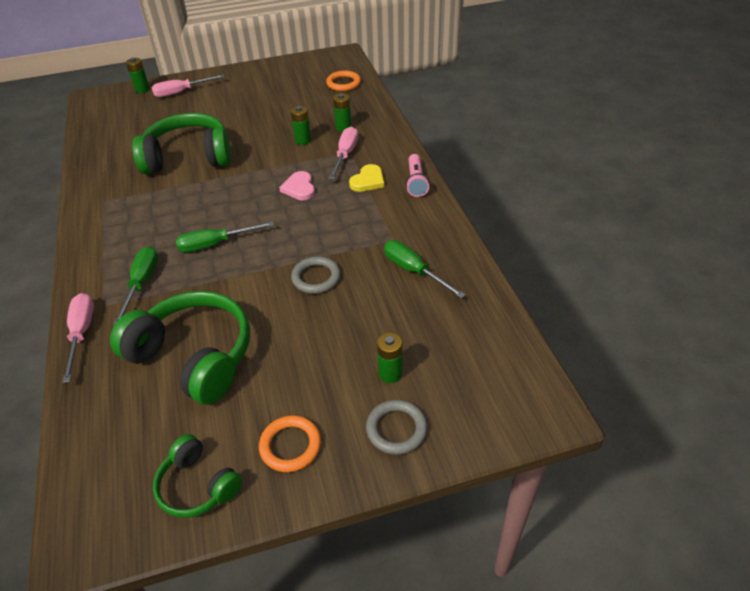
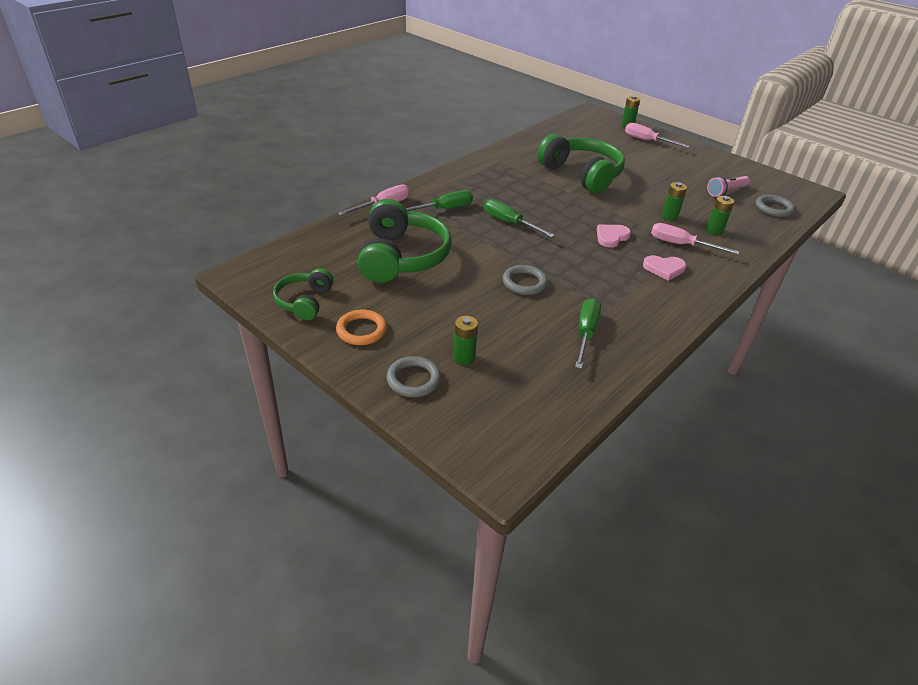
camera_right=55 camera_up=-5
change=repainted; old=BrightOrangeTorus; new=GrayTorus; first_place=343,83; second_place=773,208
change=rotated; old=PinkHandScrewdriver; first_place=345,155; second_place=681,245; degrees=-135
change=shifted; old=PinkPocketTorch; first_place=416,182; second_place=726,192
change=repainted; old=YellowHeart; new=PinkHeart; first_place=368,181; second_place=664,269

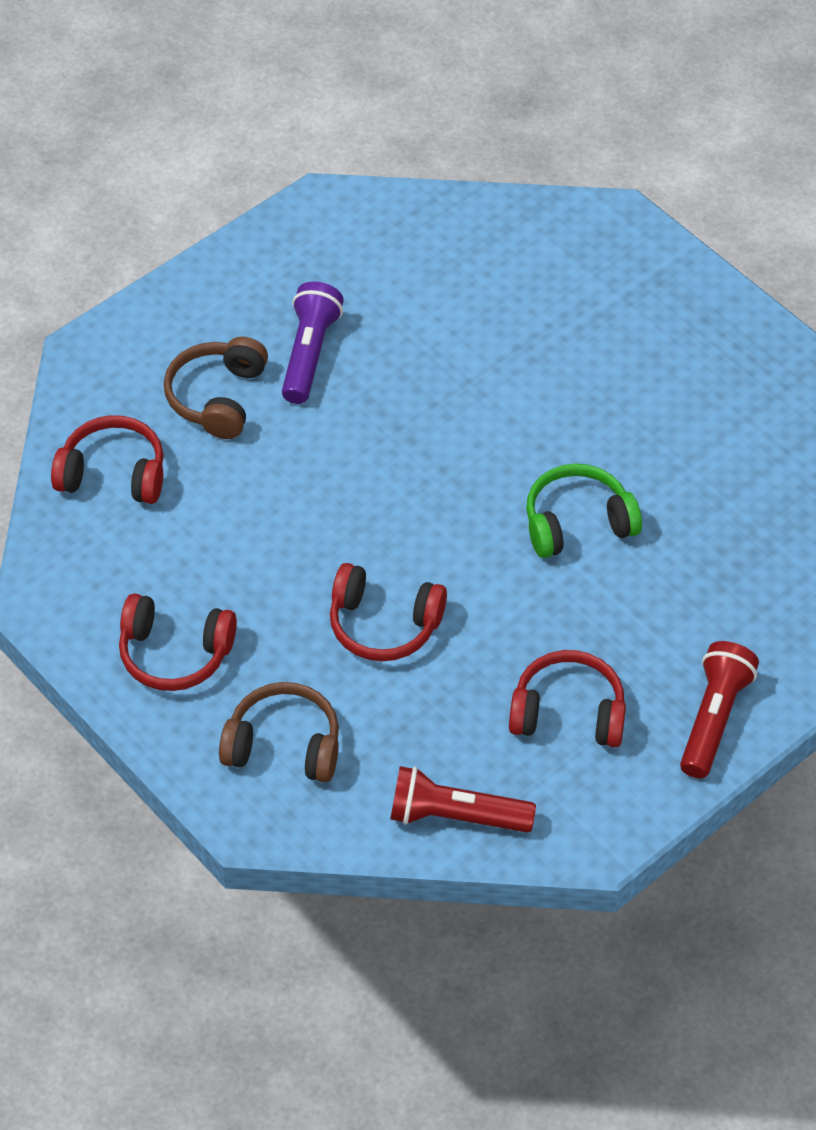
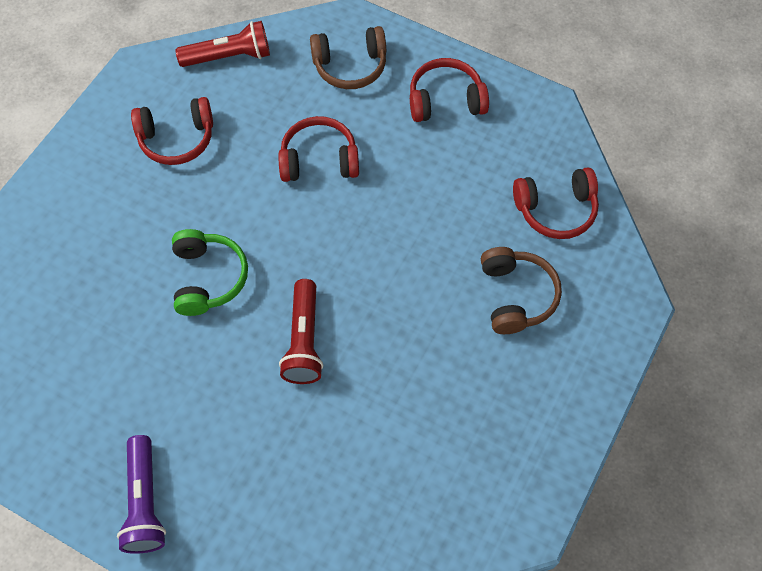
camera_right=160 camera_up=10
change=shifted; old=RoyalPurplePocketTorch; first_place=309,354; second_place=145,501
change=rotated; old=LeafGreenHeadset; first_place=577,523; second_place=208,278; degrees=-60
change=shifted; old=RedPocketTorch; first_place=713,719; second_place=304,340

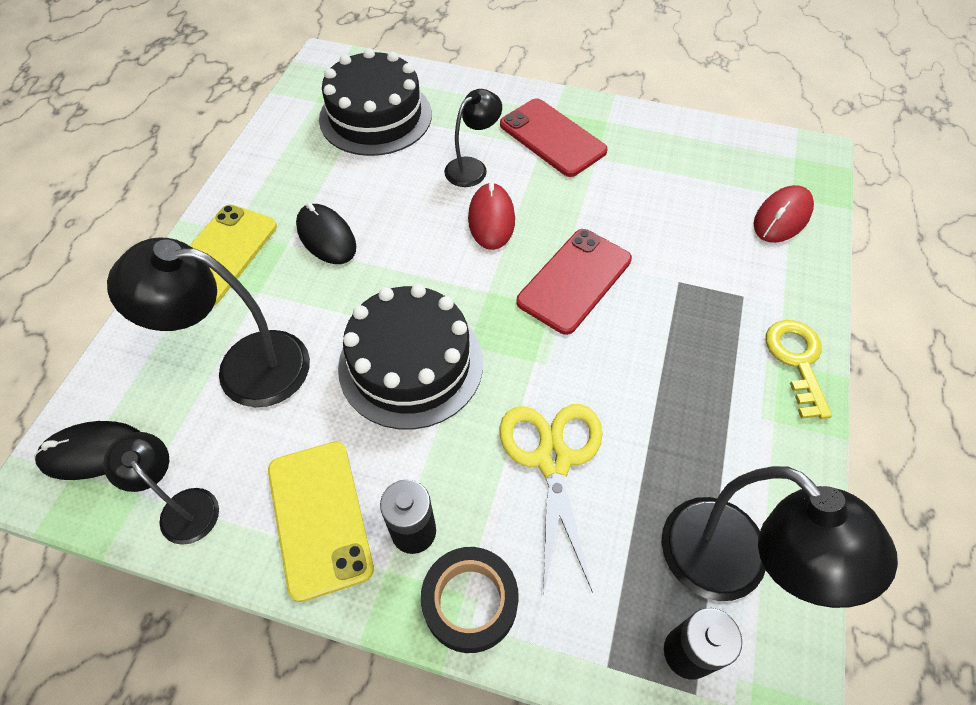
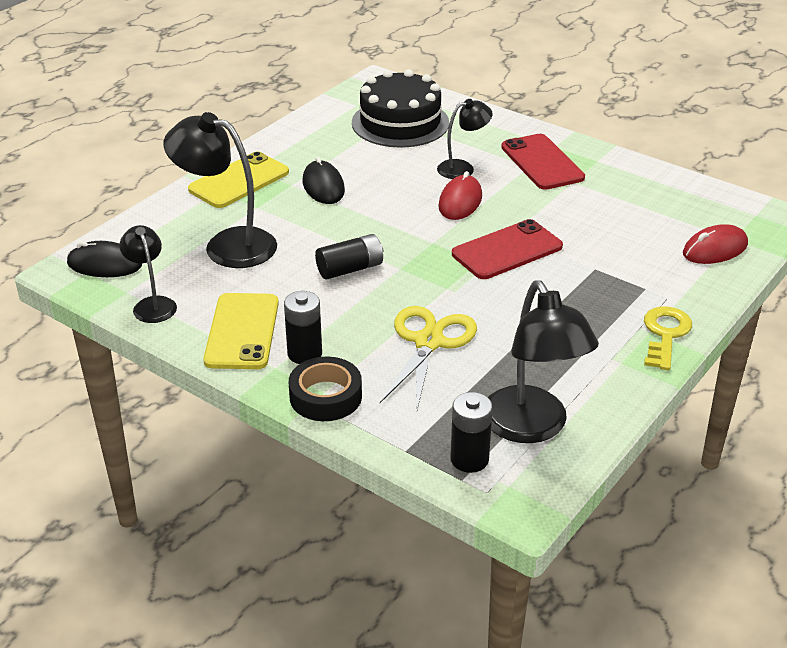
camera_right=20 camera_up=-20
change=swapped; old=JetBlackCake; new=JetBlackPowerCell; first_place=411,364; second_place=350,269

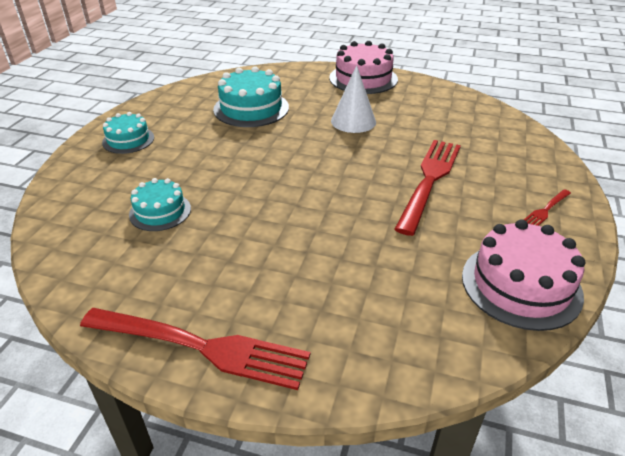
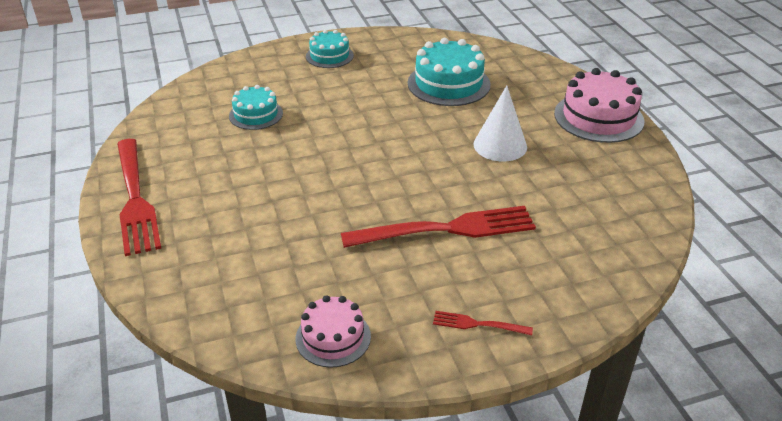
camera_right=55 camera_up=0
change=scaled; old=PinkCake; first_place=521,285; second_place=333,337; factor=0.61

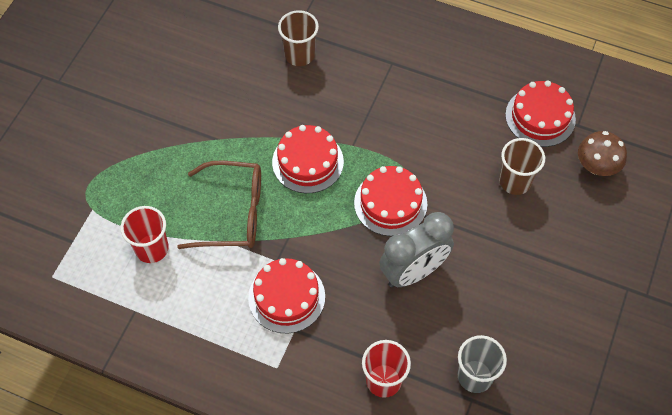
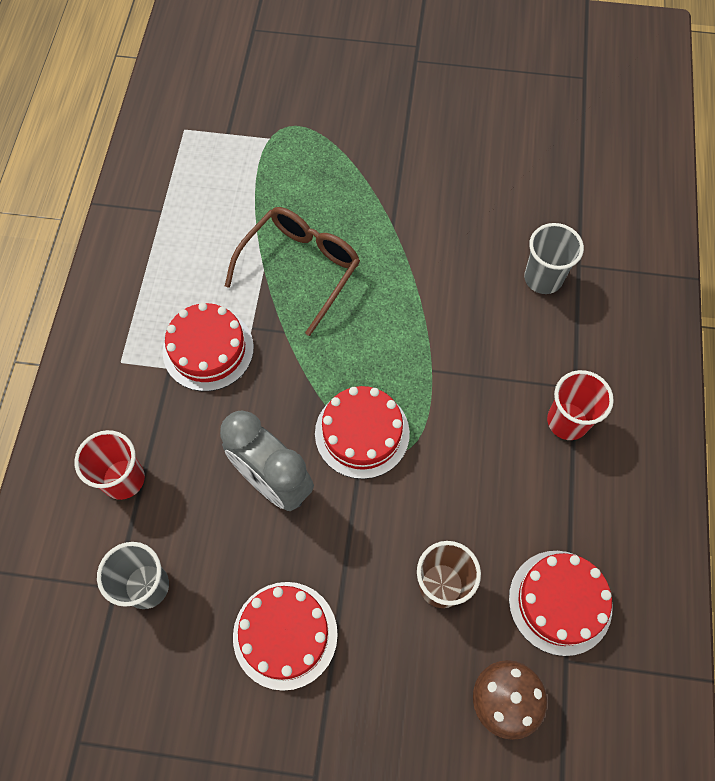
camera_right=75 camera_up=5
change=repainted; old=RussetBeaker; new=GrayBeaker; first_place=299,55; second_place=543,278
change=shifted; old=RedCake; first_place=307,162; second_place=285,635
change=rotated; old=RussetGlasses; first_place=233,213; second_place=301,268; degrees=-135
change=shifted; old=RedBeaker; first_place=152,249; second_place=567,421

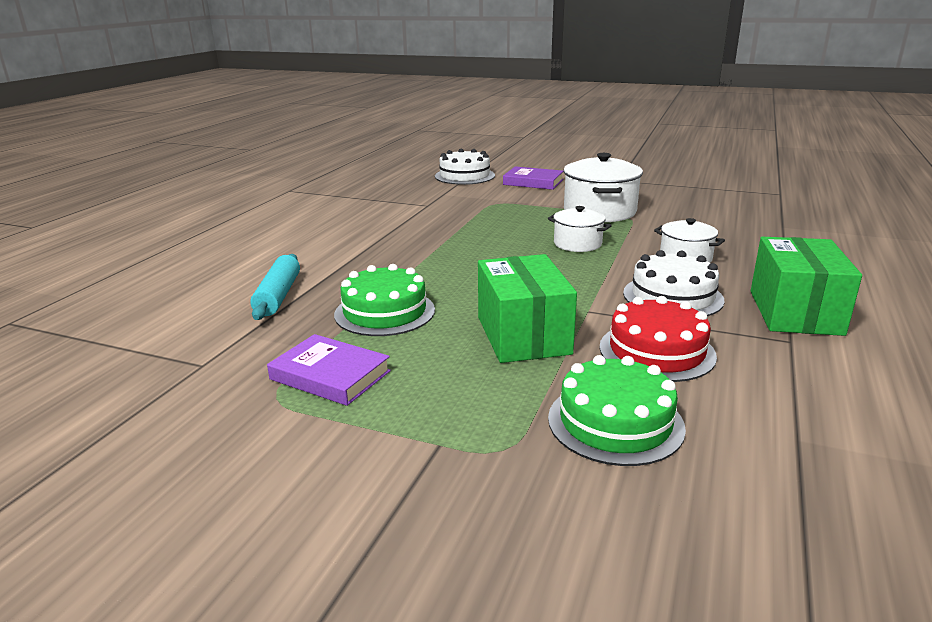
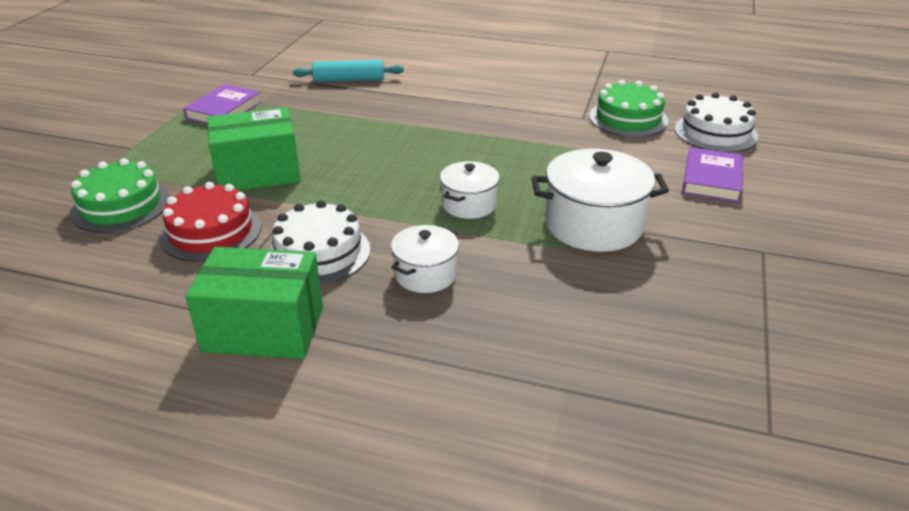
camera_right=85 camera_up=10
change=shifted; old=LeafGreenCake; first_place=384,312; second_place=628,118

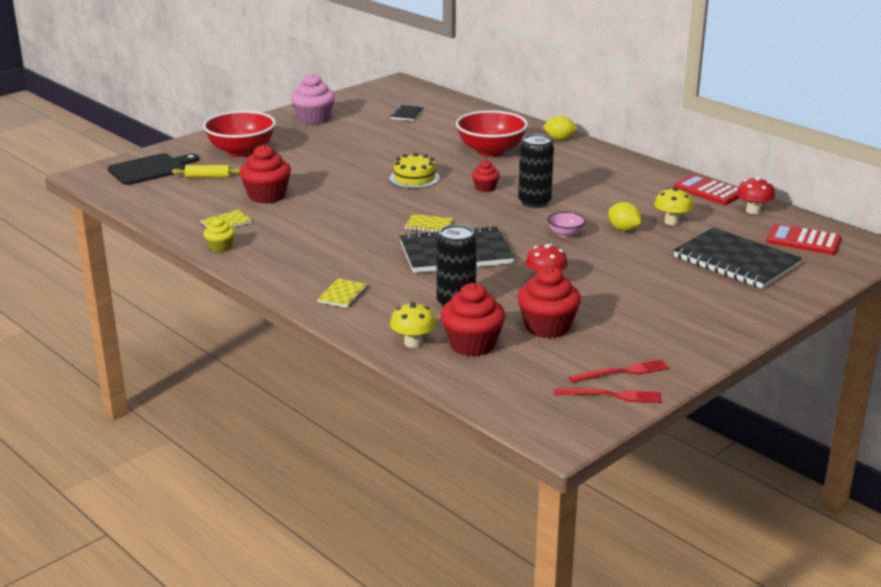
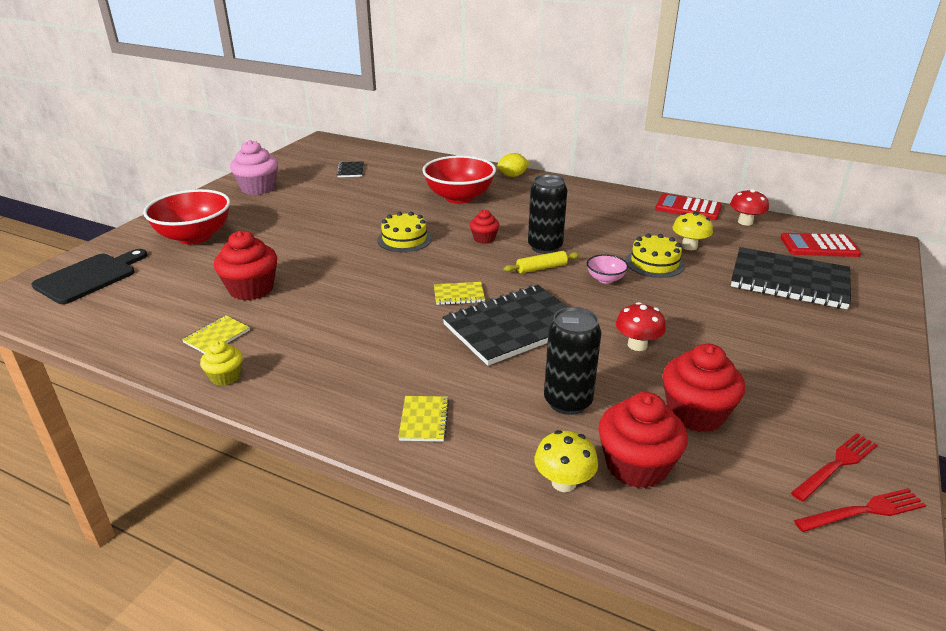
camera_right=-20 camera_up=5
change=shifted; old=YellowRollingPin; first_place=208,177; second_place=541,268
change=swapped; old=YellowLemon; new=YellowCake; first_place=623,229; second_place=654,263

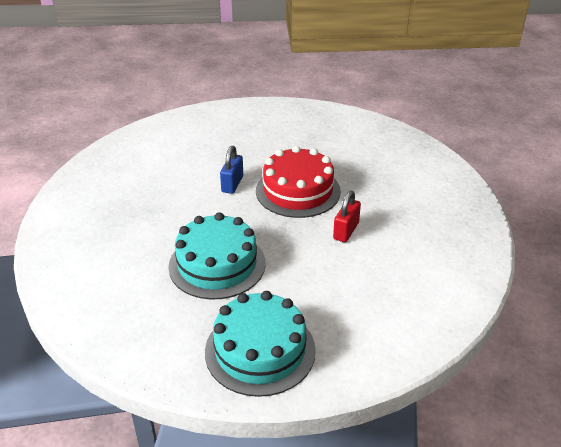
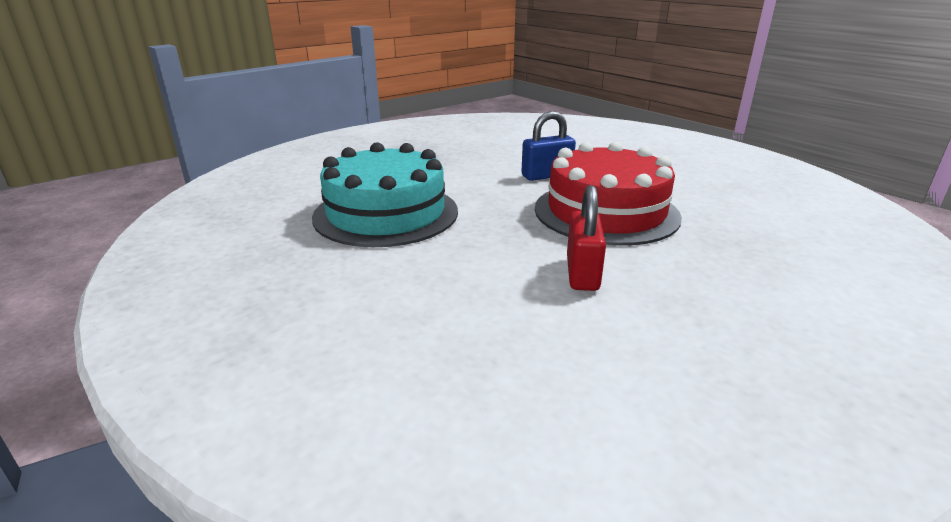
camera_right=55 camera_up=-10
change=rotated; old=RedLock; first_place=346,231; second_place=582,273; degrees=-75
change=gone; old=AquaCake; first_place=260,350

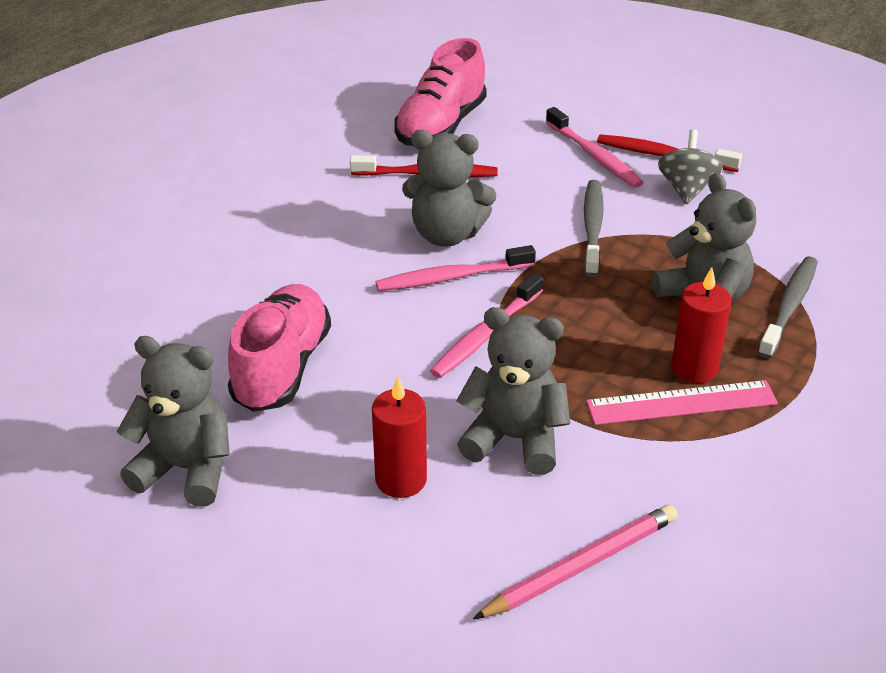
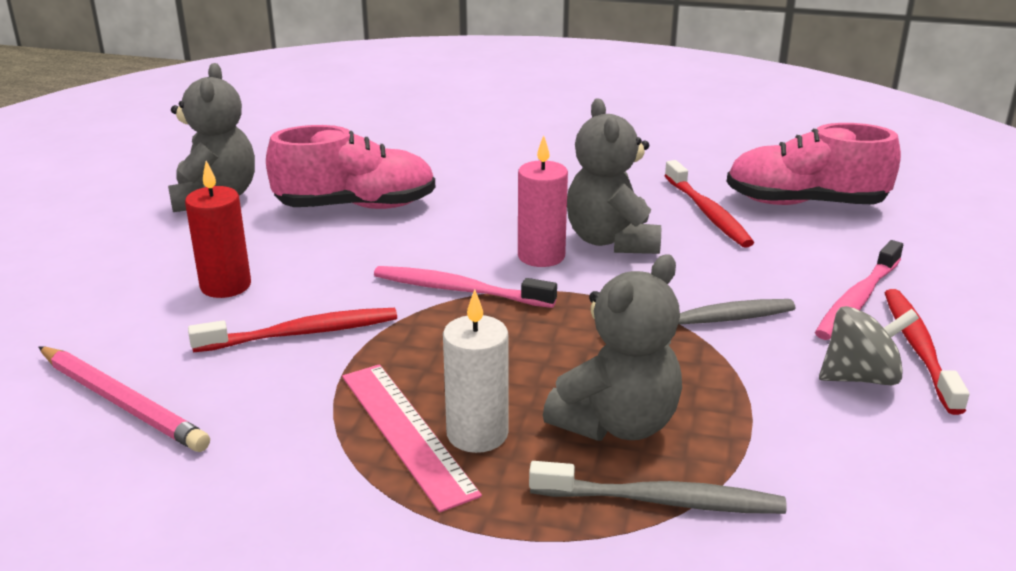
camera_right=70 camera_up=-10
change=swapped; old=PinkDentalBrush; new=PinkPillarCandle; first_place=451,277; second_place=541,256
change=repainted; old=RedPillarCandle; new=PureWhitePillarCandle; first_place=694,368; second_place=477,434
change=swapped; old=GrayTeddy; new=RedDentalBrush; first_place=514,439; second_place=302,333

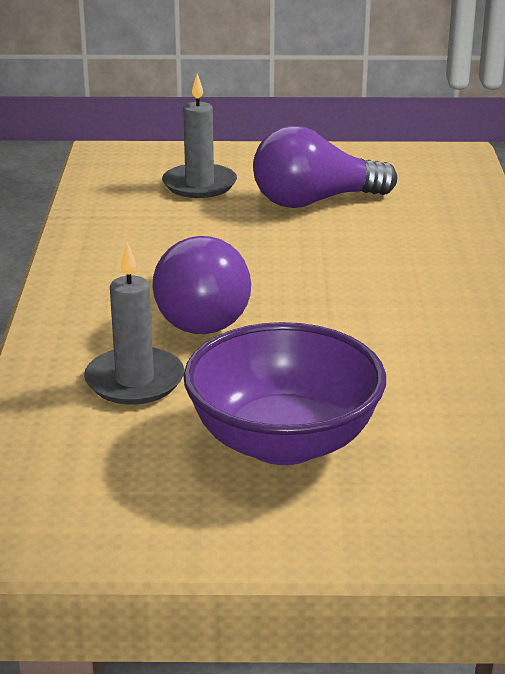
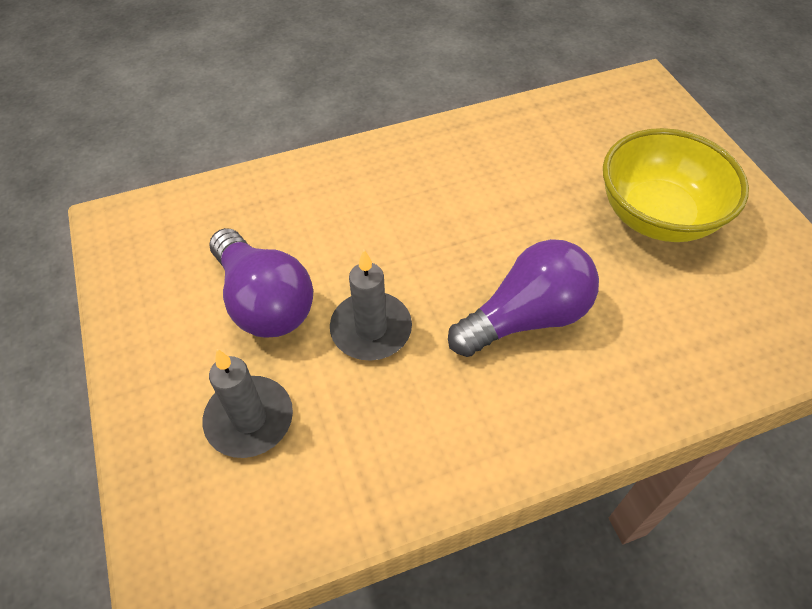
camera_right=-110 camera_up=25
change=shifted; old=GrayPillarCandle; first_place=134,381; second_place=371,329
change=repainted; old=RoyalPurpleServingBowl; new=YellowServingBowl; first_place=283,442; second_place=657,216

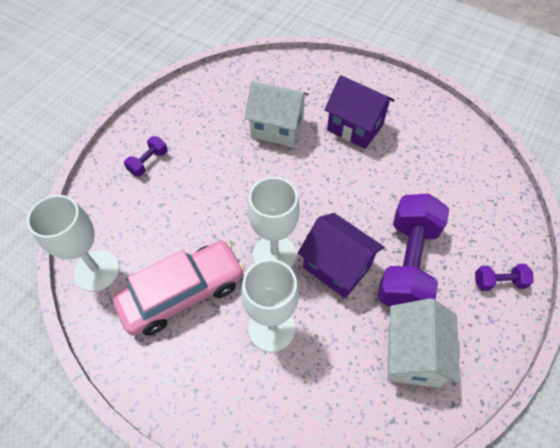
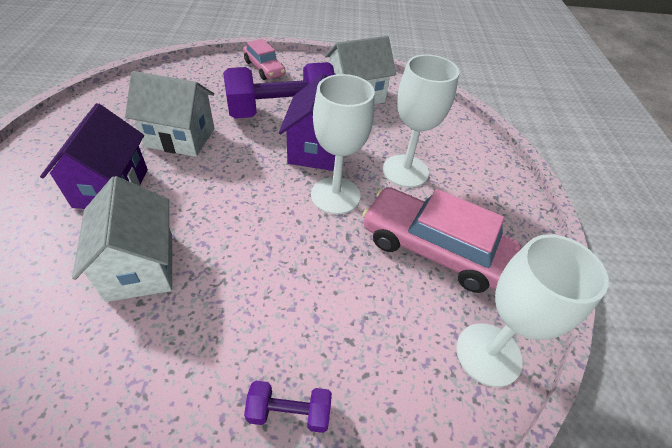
camera_right=-125 camera_up=-10
change=swapped; old=RoyalPurpleDumbbell; new=PinkAutomobile; first_place=498,282; second_place=264,68
change=new; new=PureWhiteToyHouse; second_place=180,138

